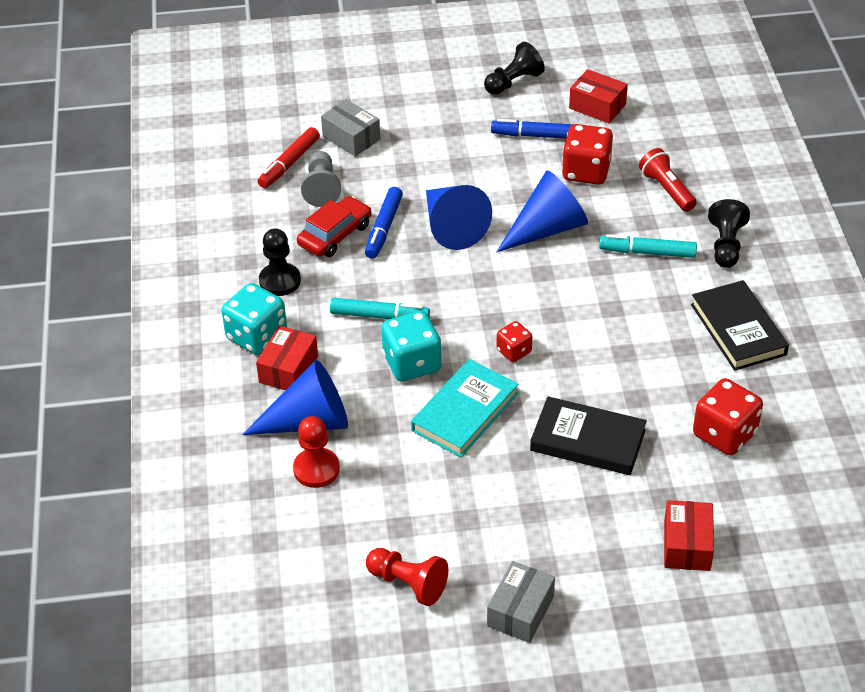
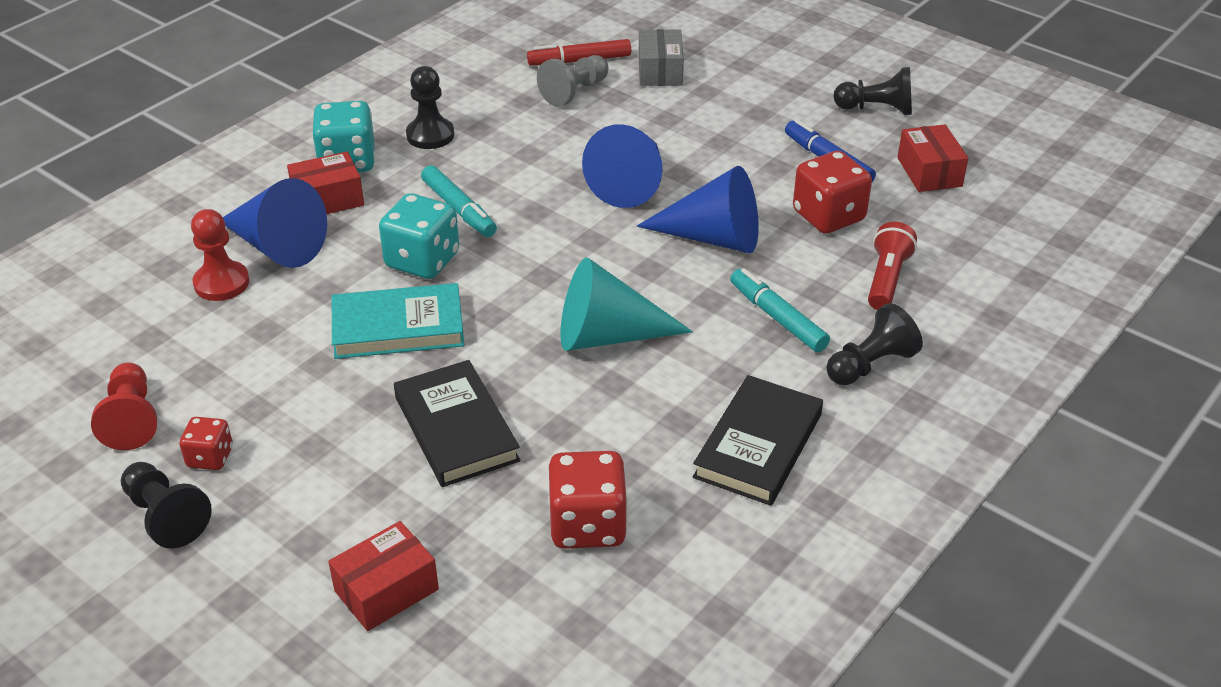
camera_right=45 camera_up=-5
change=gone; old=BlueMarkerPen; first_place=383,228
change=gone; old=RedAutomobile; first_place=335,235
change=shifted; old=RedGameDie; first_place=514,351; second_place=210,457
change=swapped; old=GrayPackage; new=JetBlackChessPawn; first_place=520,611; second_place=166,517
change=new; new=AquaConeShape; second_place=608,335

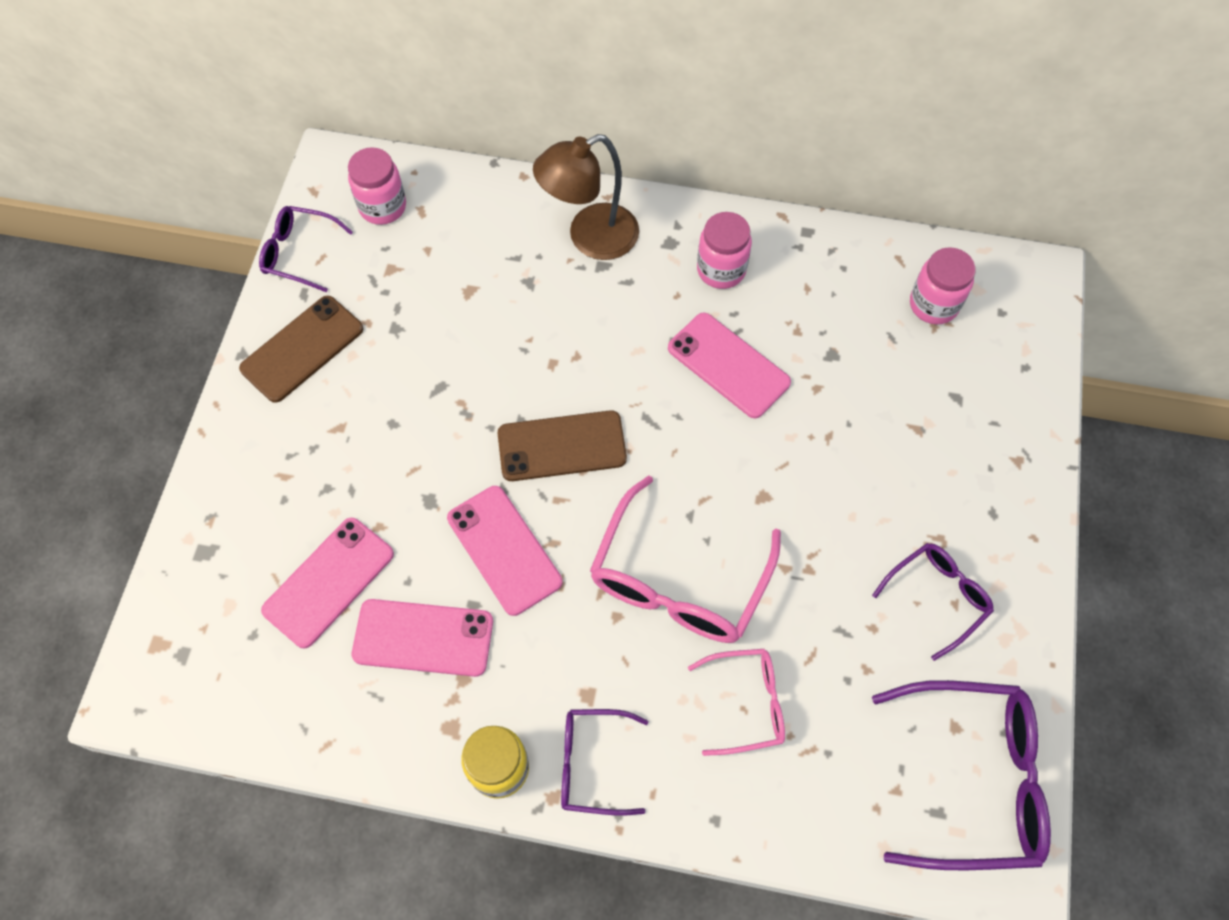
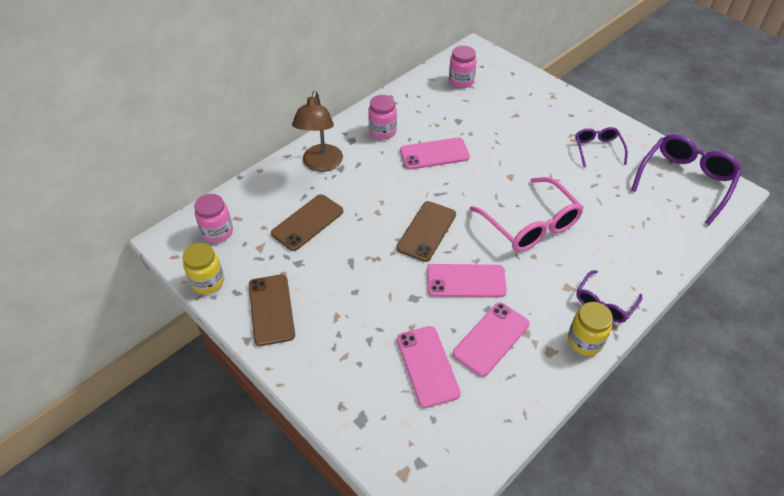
camera_right=-55 camera_up=-15
change=swapped; old=RoyalPurpleGlasses; new=YellowPreserveJar; first_place=299,253; second_place=208,282
change=gone; old=PinkGlasses; first_place=747,703
change=new; new=RussetPhone; second_place=307,222

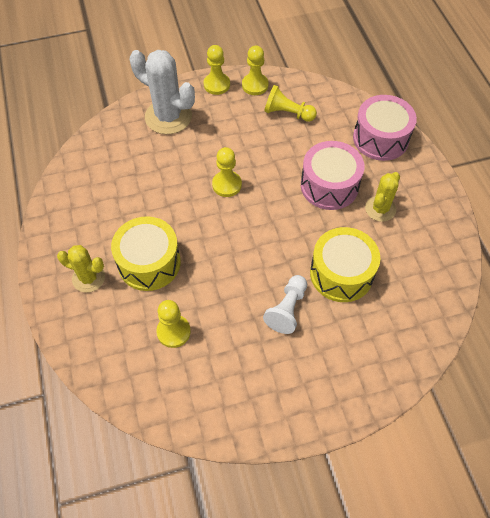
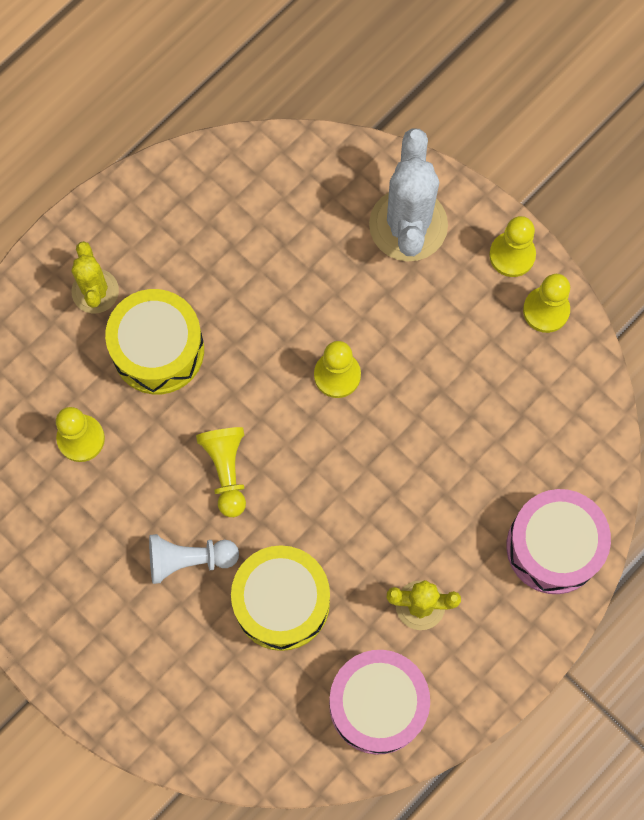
camera_right=60 camera_up=15
change=shifted; old=YellowChessPawn; first_place=287,113; second_place=226,470
change=shifted; old=PinkDrum; first_place=329,185; second_place=377,704

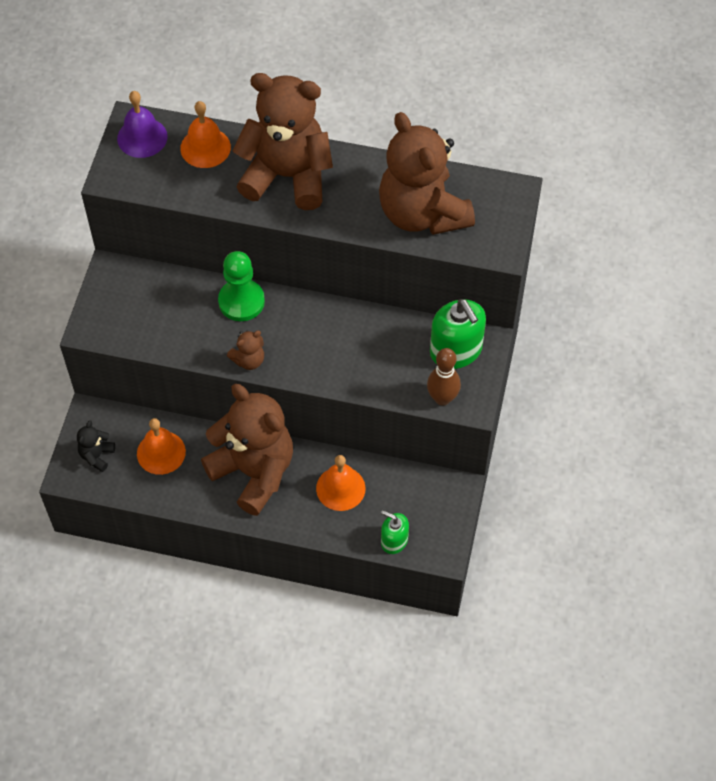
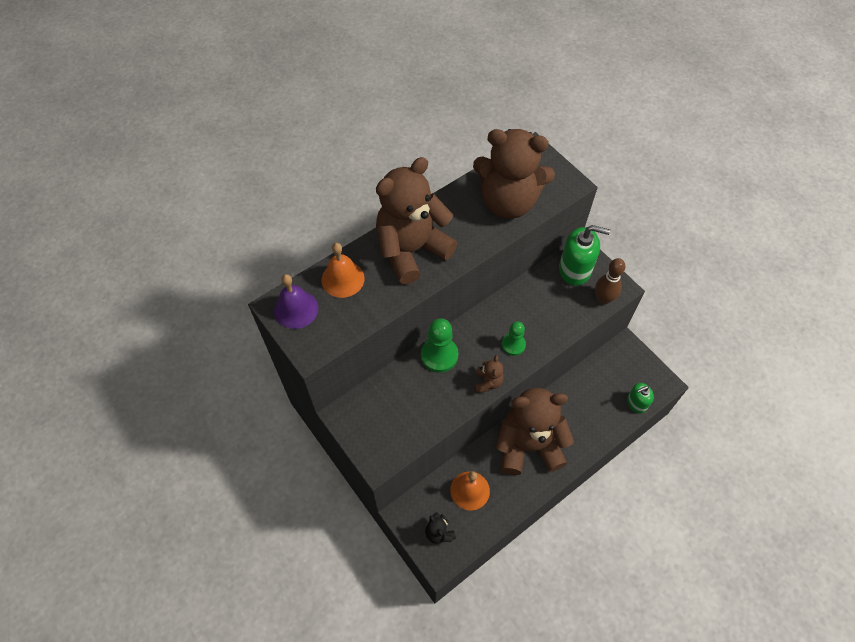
camera_right=-50 camera_up=0
change=gone; old=BrightOrangeHandBell; first_place=340,488
change=new; new=LeafGreenChessPawn; second_place=513,345

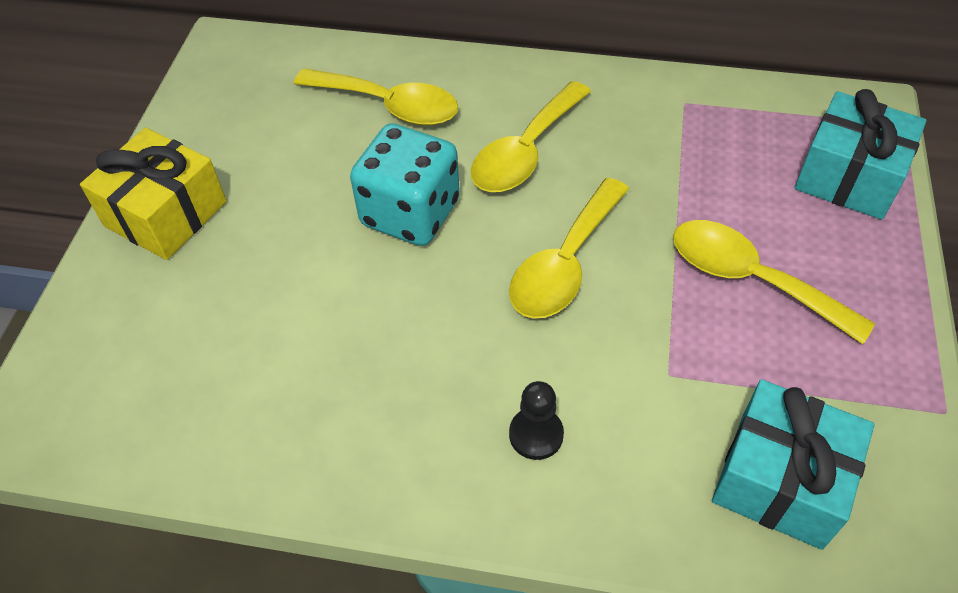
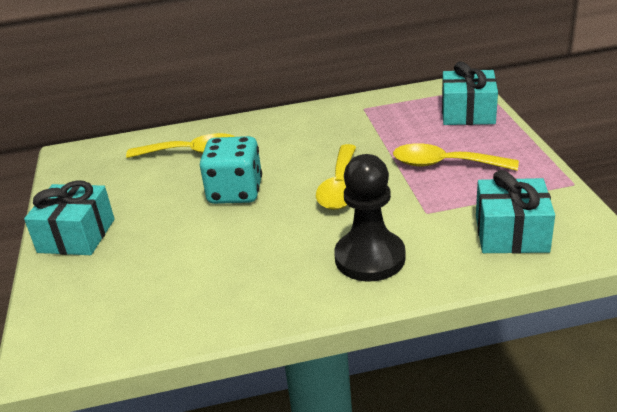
camera_right=-20 camera_up=-20
change=gone; old=YellowTeaspoon; first_place=525,152
change=repainted; old=YellowWrappedGift; new=AquaWrappedGift; first_place=166,214; second_place=76,236
change=scaled; old=JetBlackChessPawn; first_place=536,434; second_place=370,258; factor=2.09

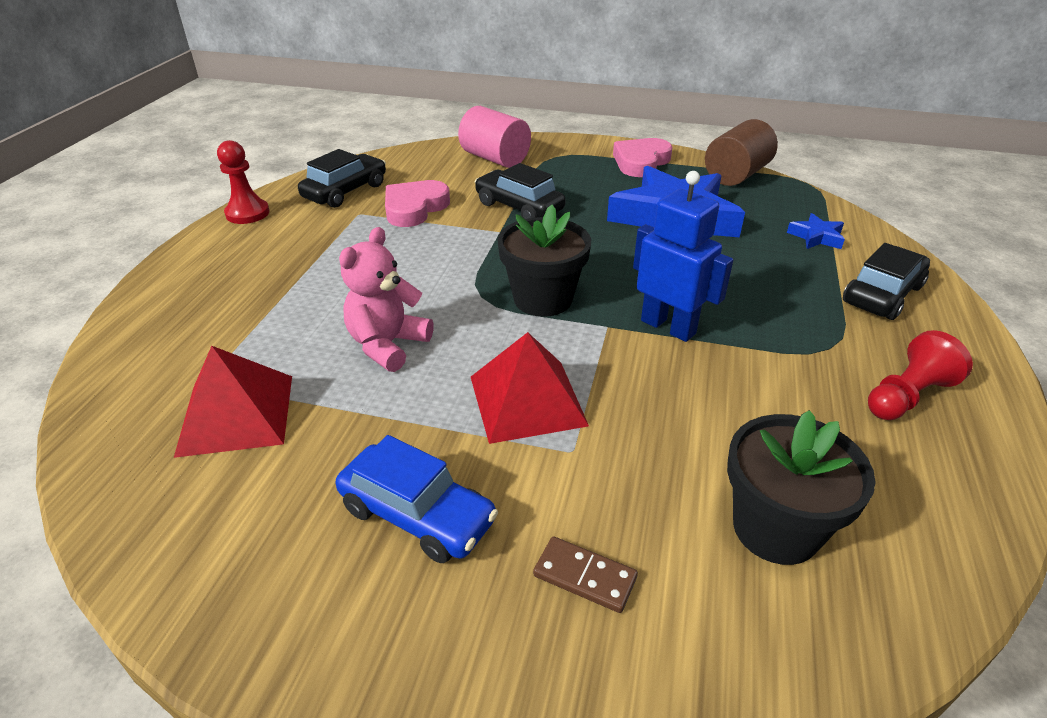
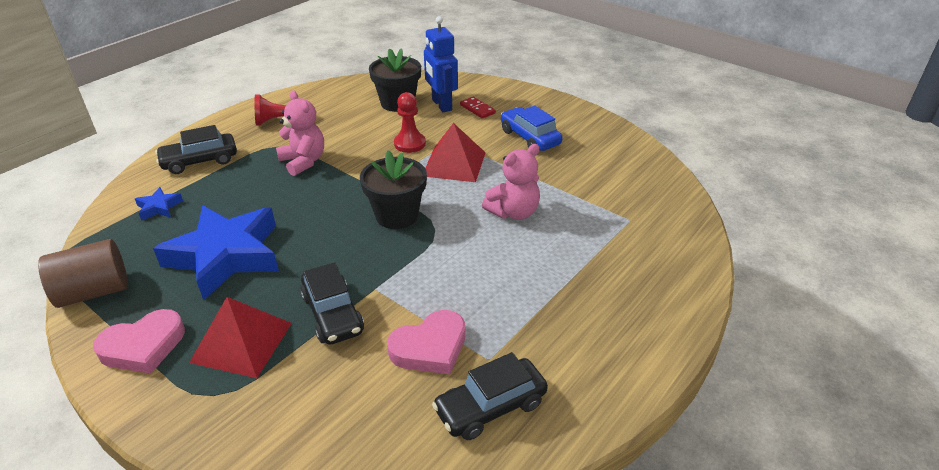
camera_right=-155 camera_up=0
change=gone; old=PinkSolidCylinder; first_place=495,159
change=shifted; old=RedChessPawn; first_place=247,213; second_place=410,144
change=shifted; old=BlueRobot; first_place=668,327; second_place=441,105
change=shifted; old=RedSolidPyramid; first_place=236,414; second_place=242,342
change=repainted; old=RussetDomino; new=RedDomino; first_place=584,577; second_place=477,109
change=new; new=PinkTeddy; second_place=303,161

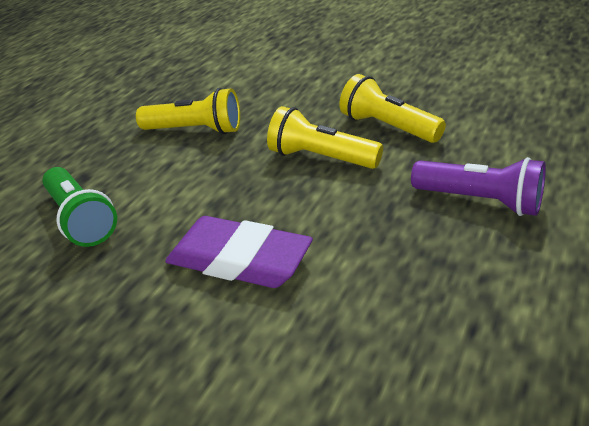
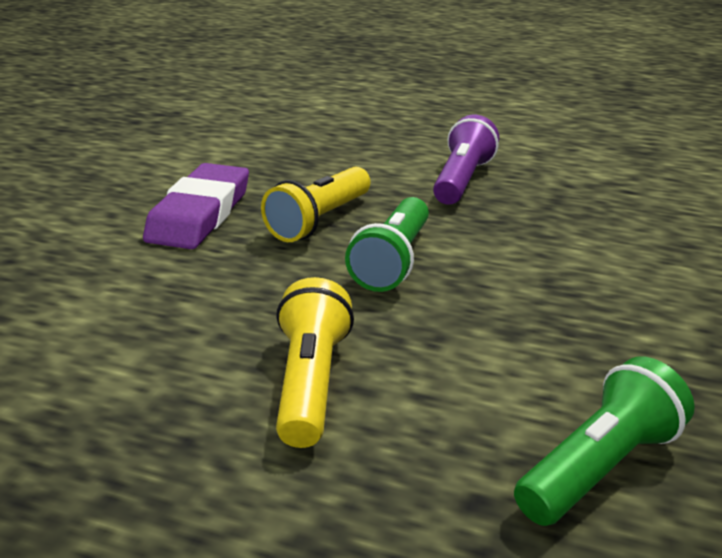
camera_right=-100 camera_up=-5
change=repainted; old=YellowPocketTorch; new=LeafGreenPocketTorch; first_place=321,158; second_place=392,261
change=shifted; old=RoyalPurpleEraser; first_place=239,259; second_place=200,214

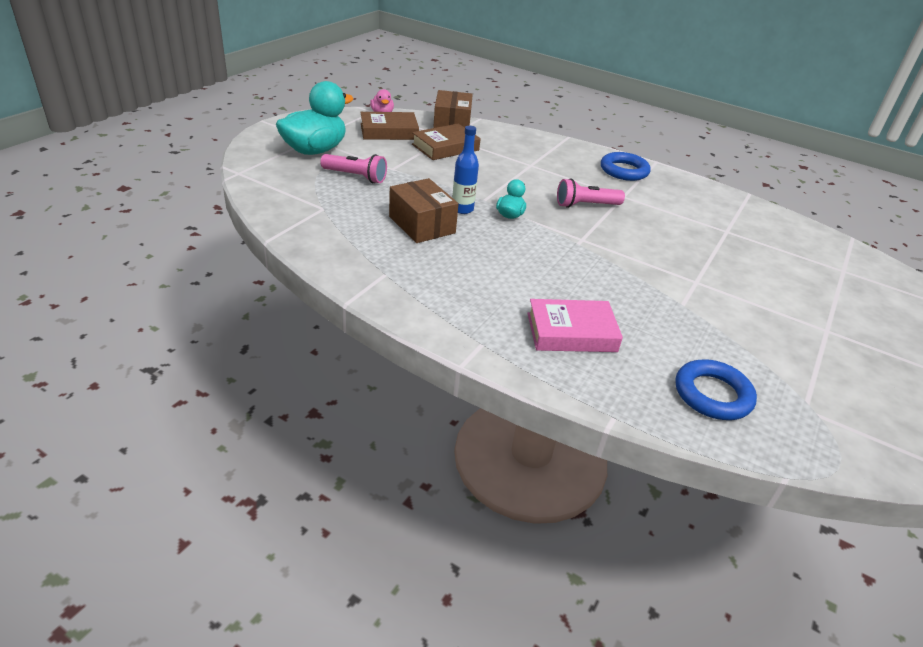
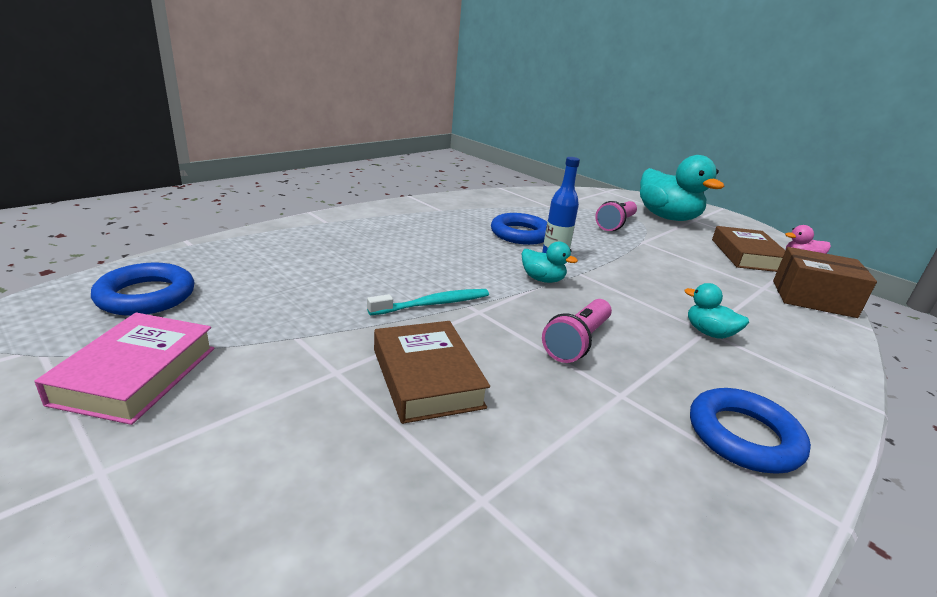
camera_right=105 camera_up=-10
change=shifted; old=RussetBook; first_place=445,147; second_place=427,378
change=swapped; old=RussetPackage; new=BlueTorus; first_place=422,225; second_place=520,234
change=rotated; old=PinkPocketTorch; first_place=585,205; second_place=577,342; degrees=-150
change=shifted; old=PinkBook; first_place=571,332; second_place=136,375
change=new; new=AquaDuck; second_place=709,333
change=new; new=AquaDentalBrush; second_place=433,304

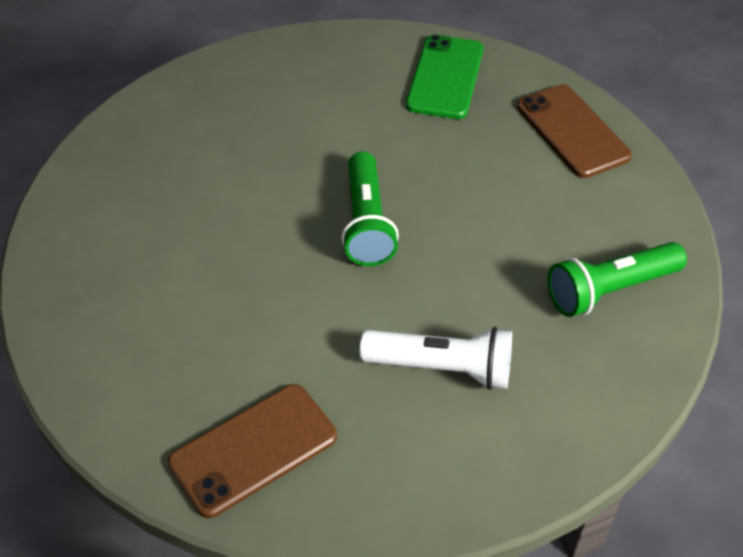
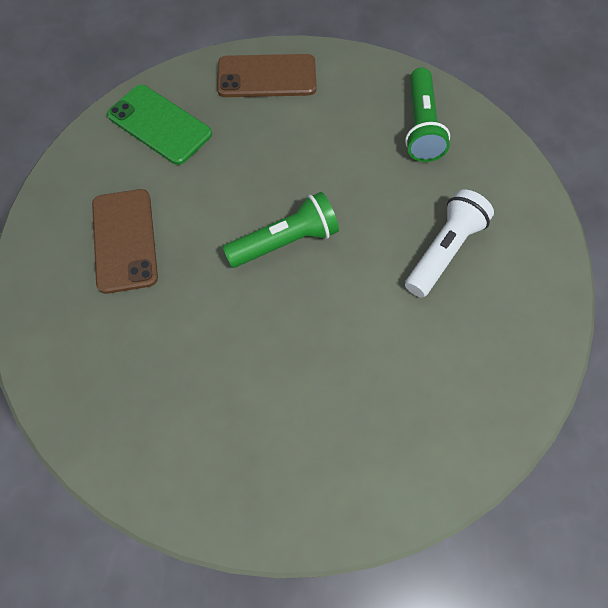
camera_right=-65 camera_up=15
change=rotated; old=LeafGreenPocketTorch; first_place=366,223; second_place=285,242; degrees=-45
change=shifted; old=RussetPhone; first_place=253,450; second_place=125,240

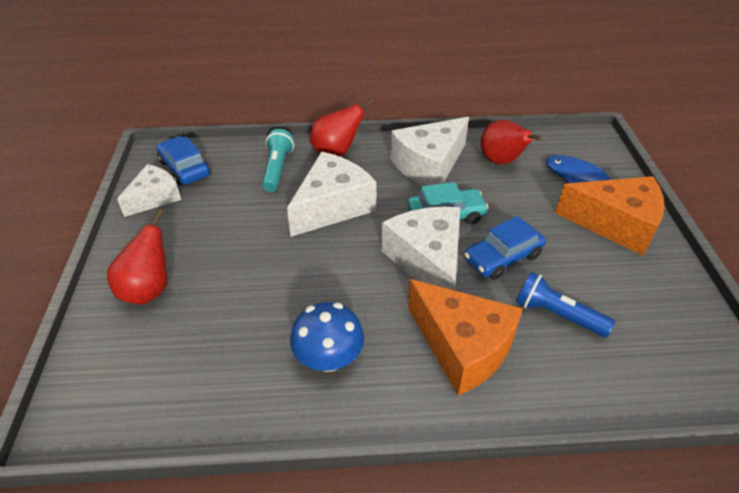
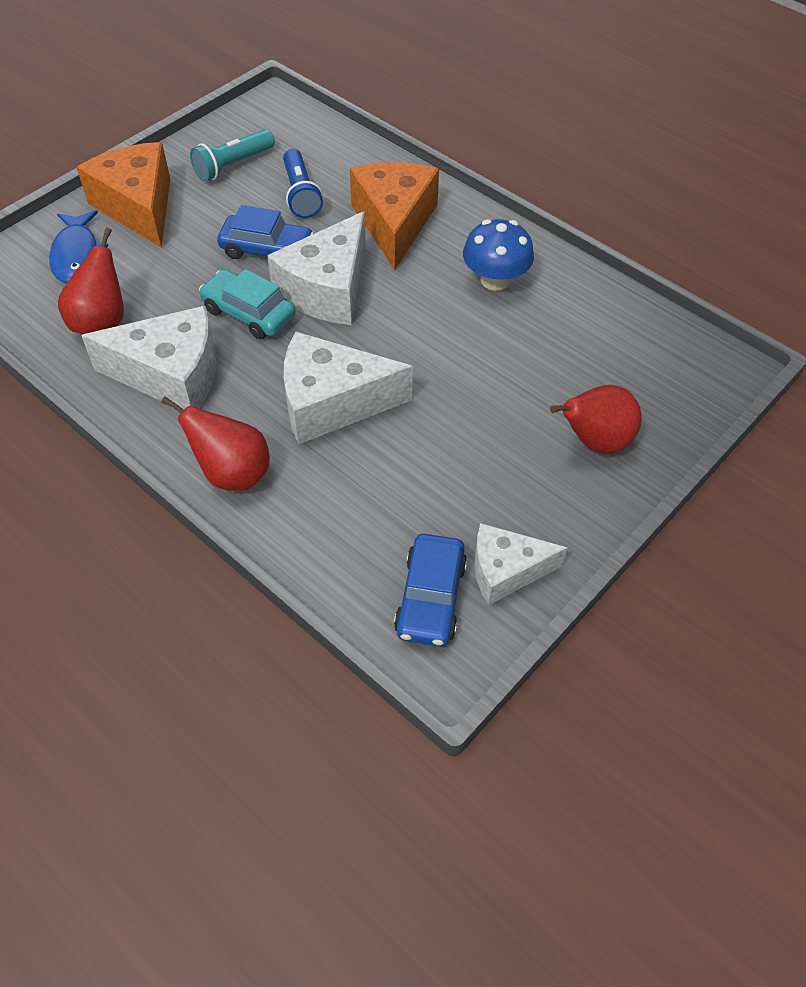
camera_right=-135 camera_up=10
change=shifted; old=AquaPocketTorch; first_place=277,169; second_place=233,165

